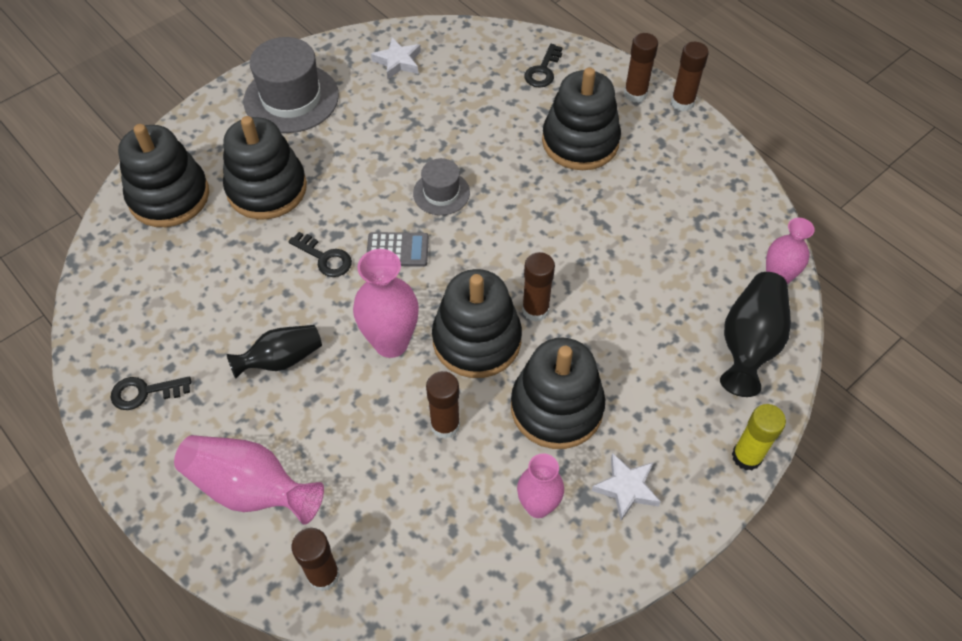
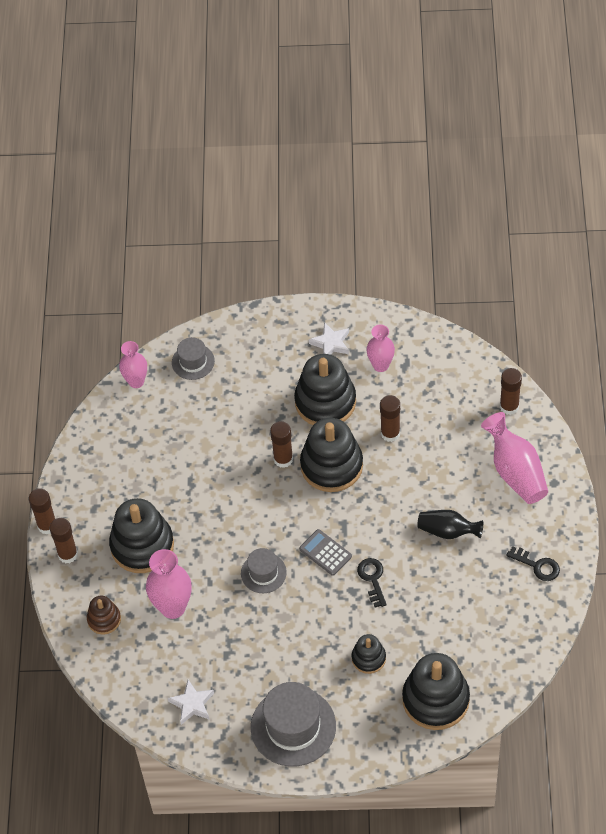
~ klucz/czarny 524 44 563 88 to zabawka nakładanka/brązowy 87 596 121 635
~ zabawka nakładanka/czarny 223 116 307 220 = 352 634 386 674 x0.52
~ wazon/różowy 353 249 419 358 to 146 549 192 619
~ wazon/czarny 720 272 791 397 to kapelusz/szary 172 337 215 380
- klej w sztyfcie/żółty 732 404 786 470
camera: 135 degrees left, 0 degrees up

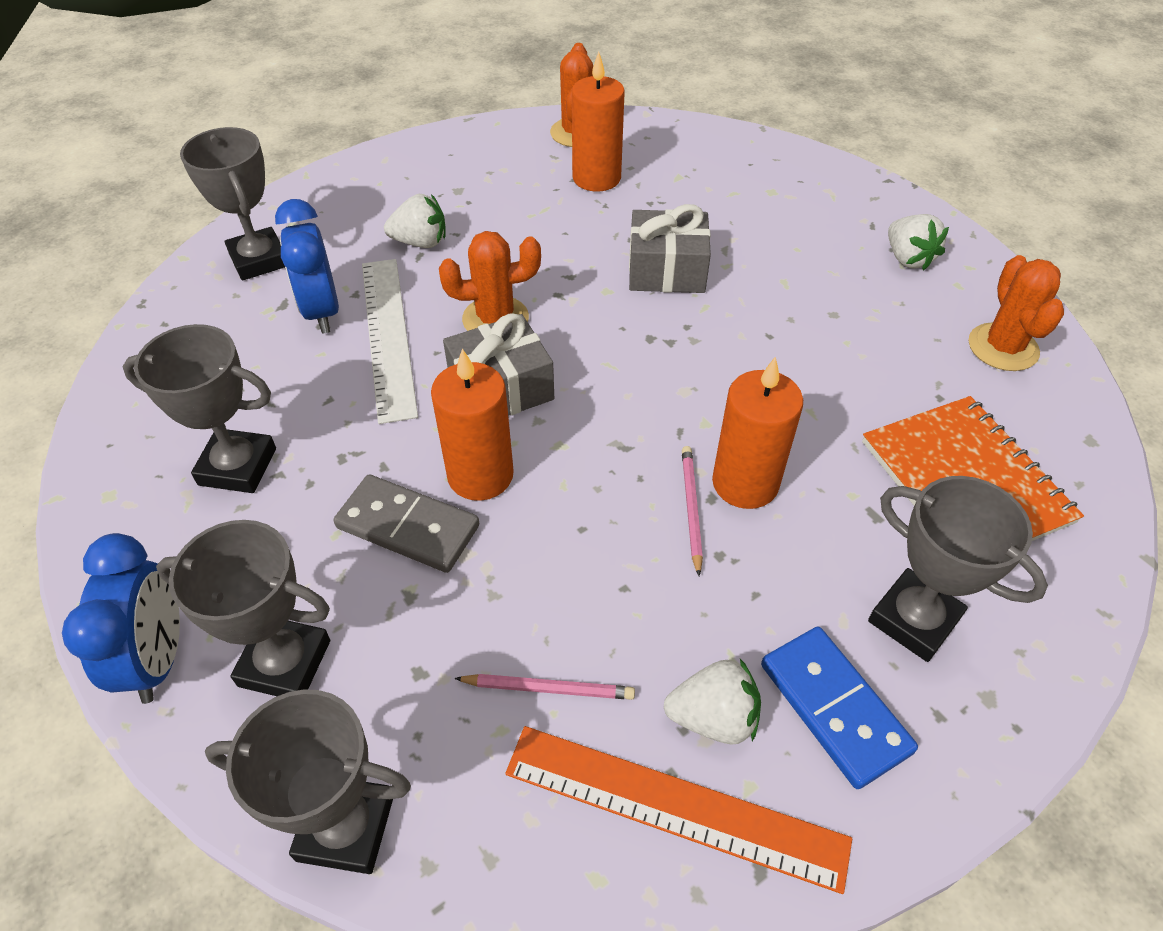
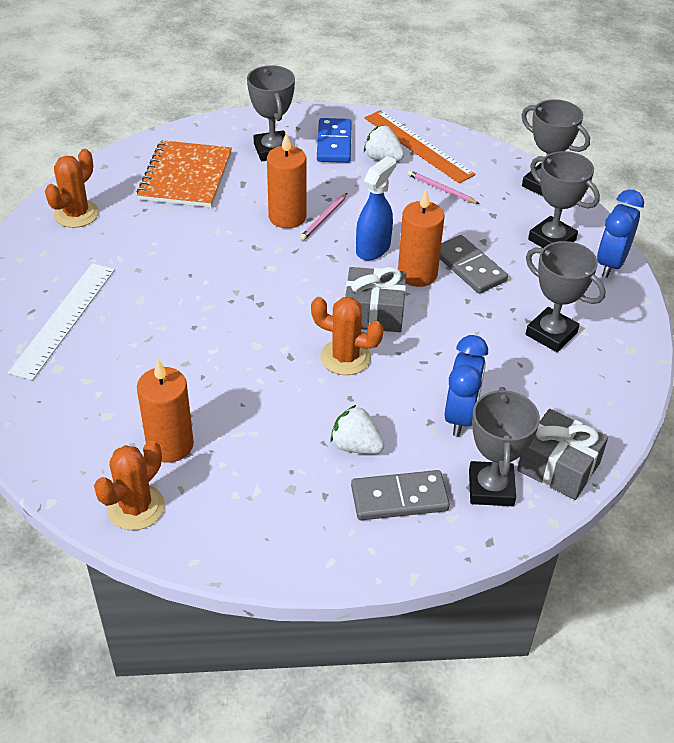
~ prezent/szary 629 204 711 293 to 517 409 608 500
- truskawka/biały 888 214 949 270
~ linijka/biały 362 259 418 424 to 8 263 115 380
+ spryskiwacz/niebieski 356 156 396 261
+ kostka domina/szary 351 470 450 520
camera: 150 degrees left, 5 degrees down

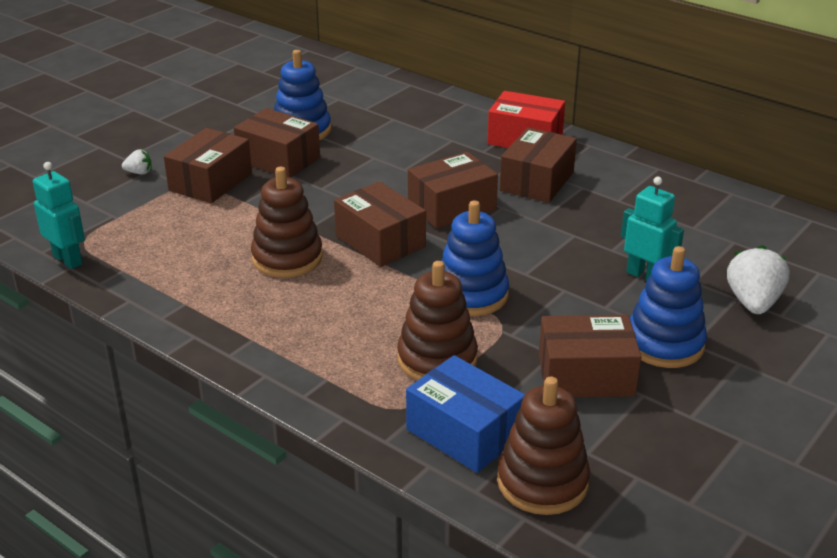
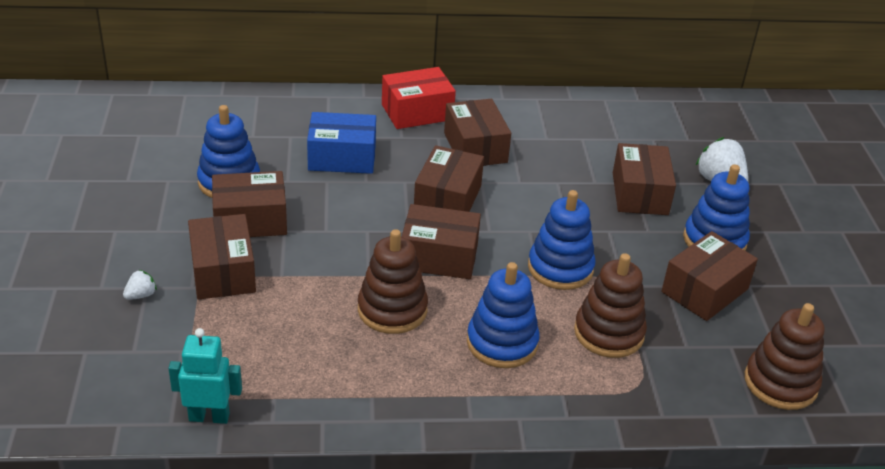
~ robot/turkusowy 621 177 684 281 to pudełko/brązowy 613 143 676 215
~ pudełko/niebieski 406 355 525 473 to 307 112 376 174
+ zabawka nakładanka/niebieski 467 262 540 368
camera: 45 degrees left, 5 degrees up

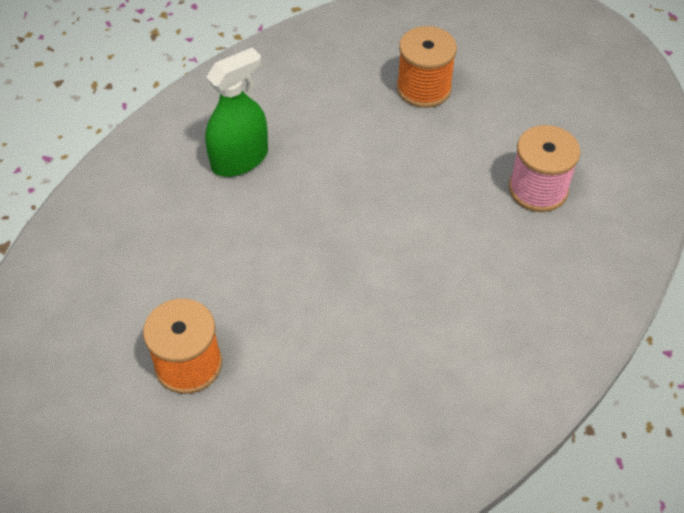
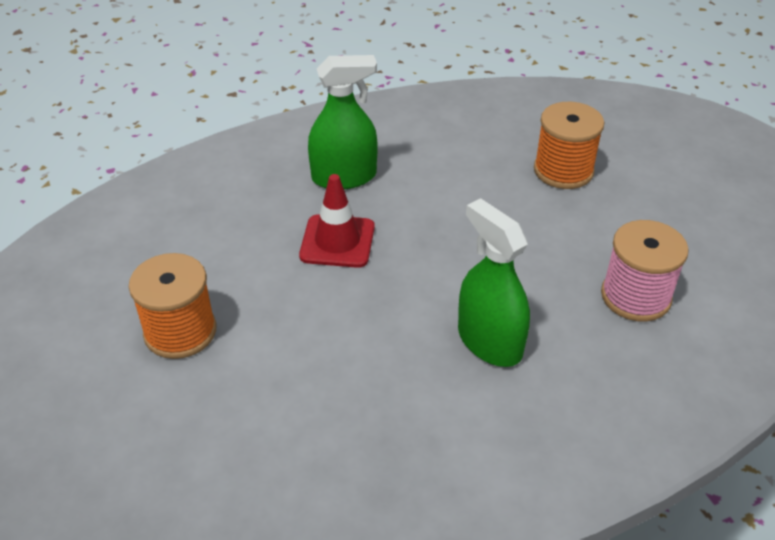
+ pachołek/czerwony 299 174 375 268
+ spryskiwacz/zielony 458 198 530 367
camera: 25 degrees right, 10 degrees down

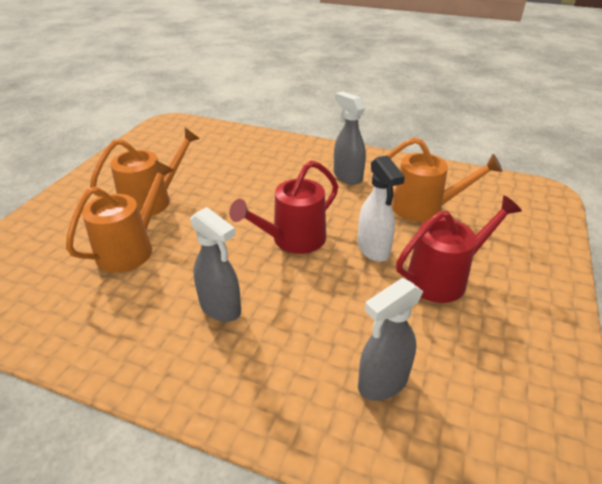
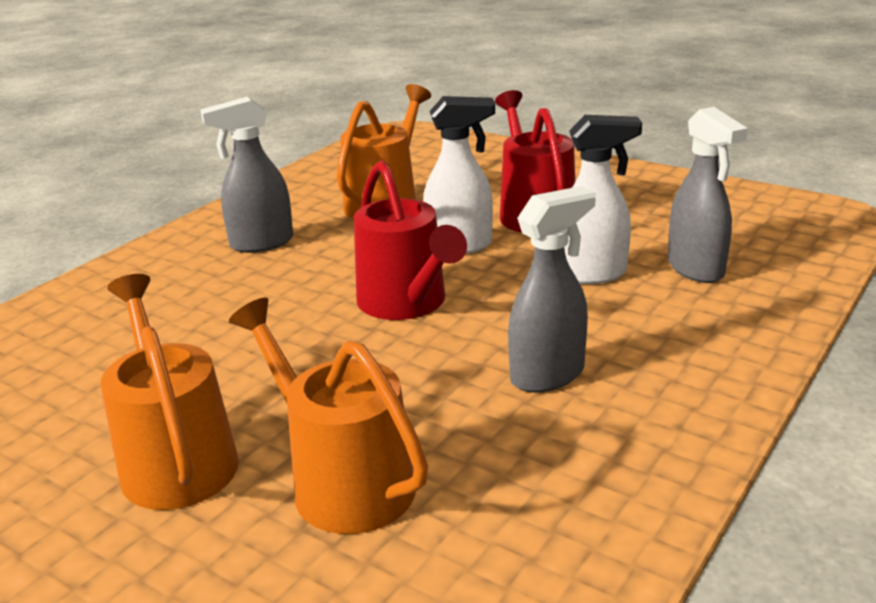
+ spryskiwacz/biały 564 115 642 284
camera: 75 degrees left, 10 degrees down

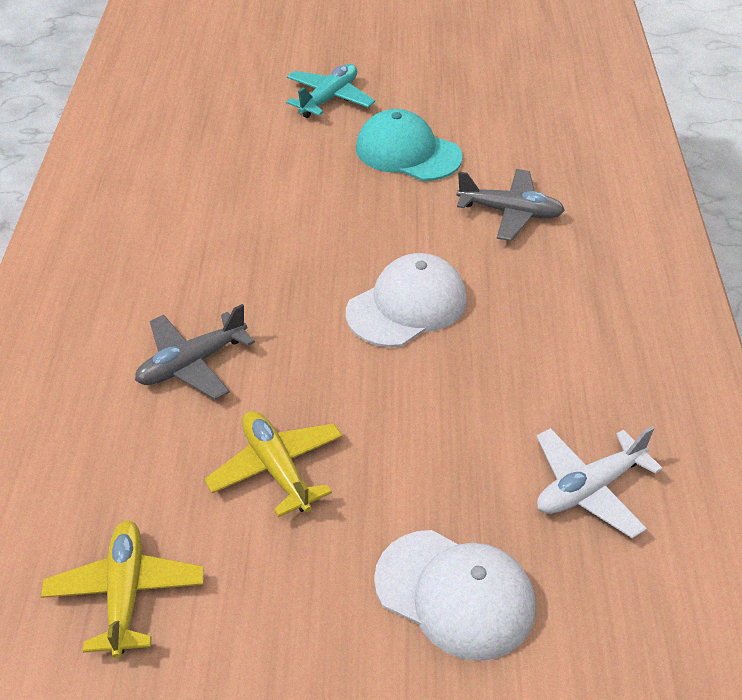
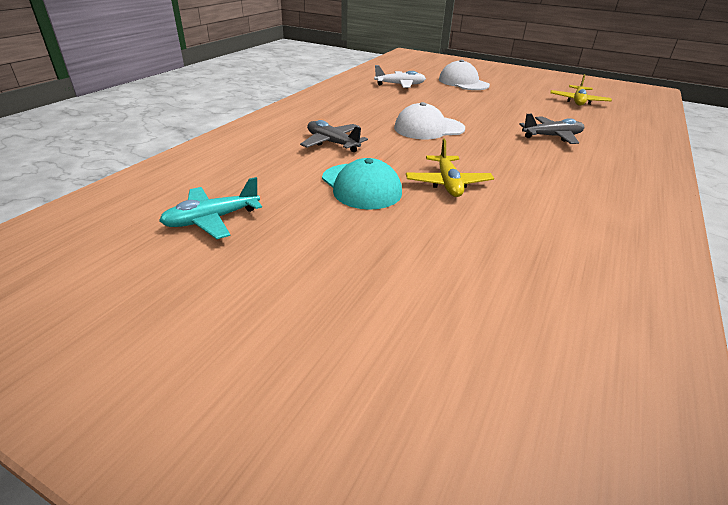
~ samolot/turkusowy 286 64 375 118 to 159 177 262 239
~ samolot/żółty 204 411 342 517 to 406 139 494 197
camera: 155 degrees left, 10 degrees down

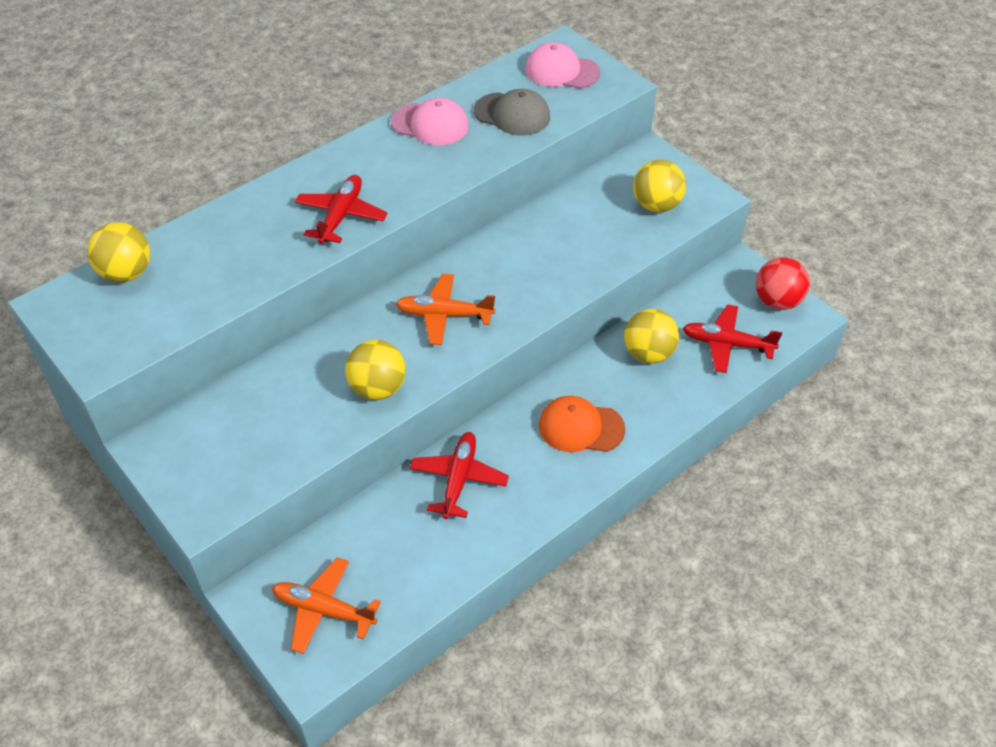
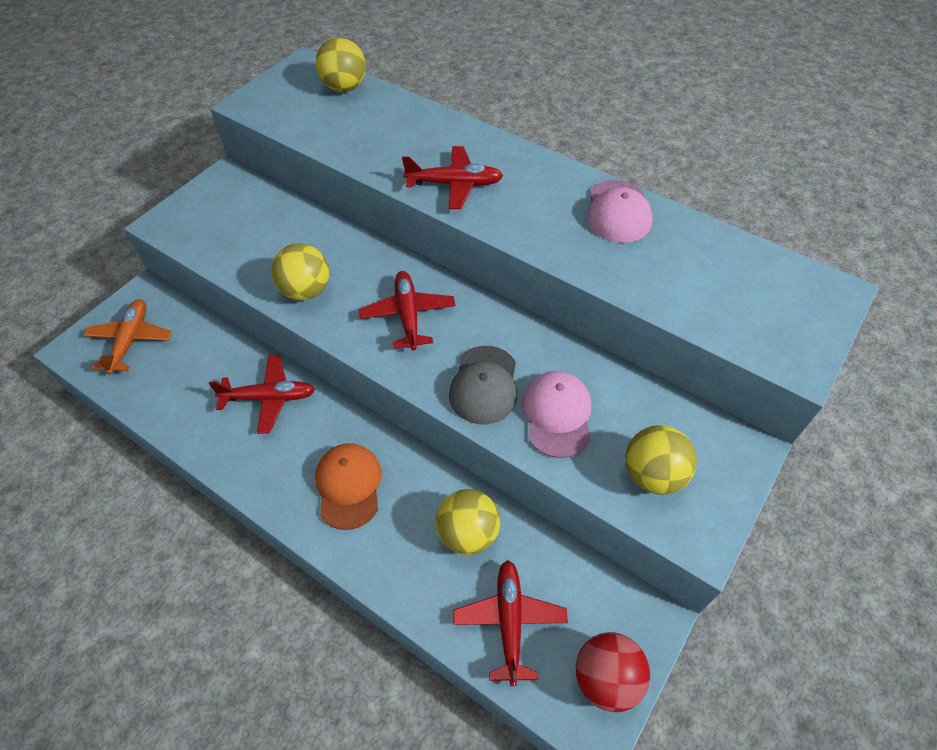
~ czapka/różowy 525 42 600 89 to 522 371 591 458
~ czapka/szary 474 89 550 136 to 449 346 517 424
~ samolot/pomarańczowy 396 274 496 345 to samolot/czerwony 359 271 455 351
camera: 75 degrees right, 5 degrees up

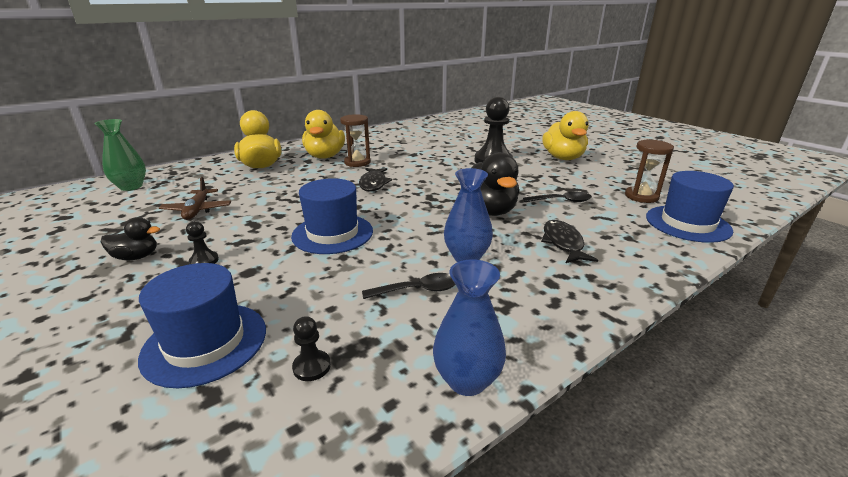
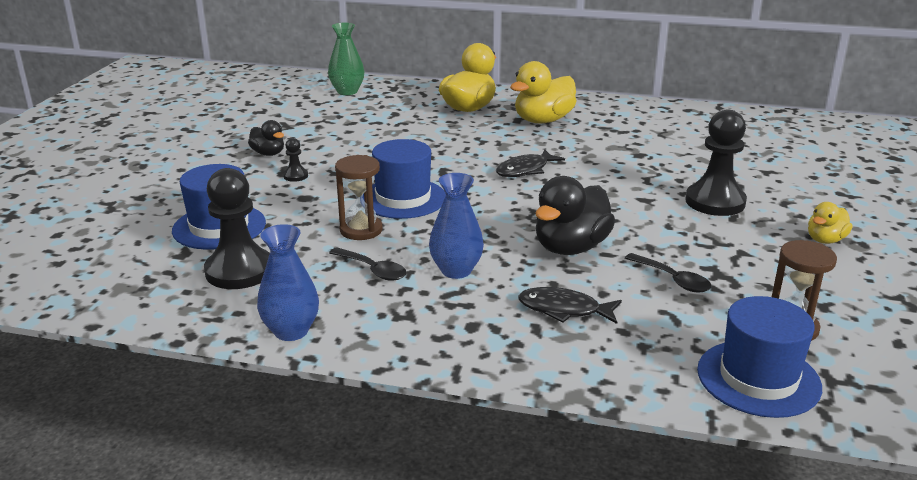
~ kaczka/żółty 542 111 589 160 = 808 202 852 244 x0.55
~ klepsydra/brązowy 340 114 371 167 to 335 155 382 240
- samolot/brązowy 159 177 231 220
~ ryba/czarny 541 220 598 263 = 518 287 622 324 120 degrees counterclockwise
~ pionek/czarny 292 316 331 381 = 204 168 270 289 x2.26
camera: 50 degrees right, 0 degrees up

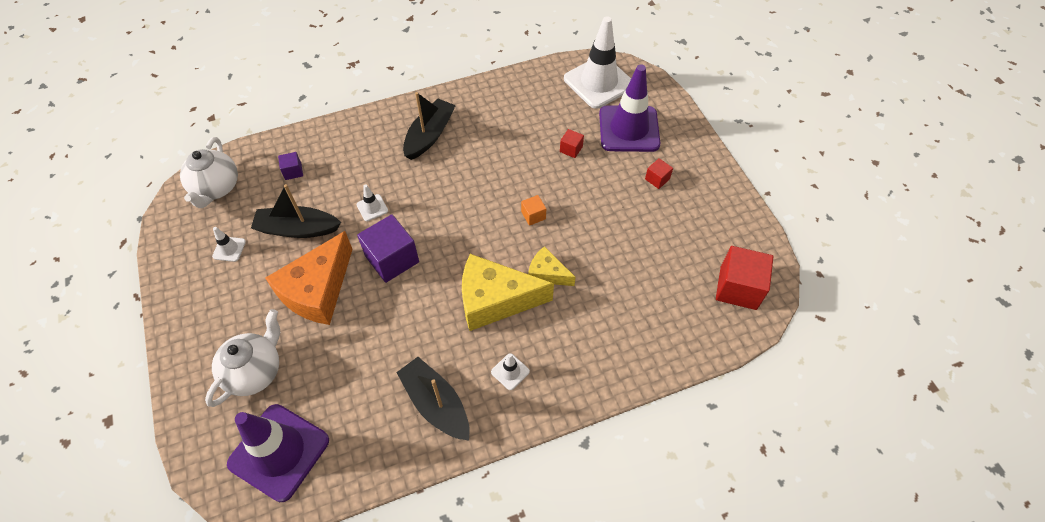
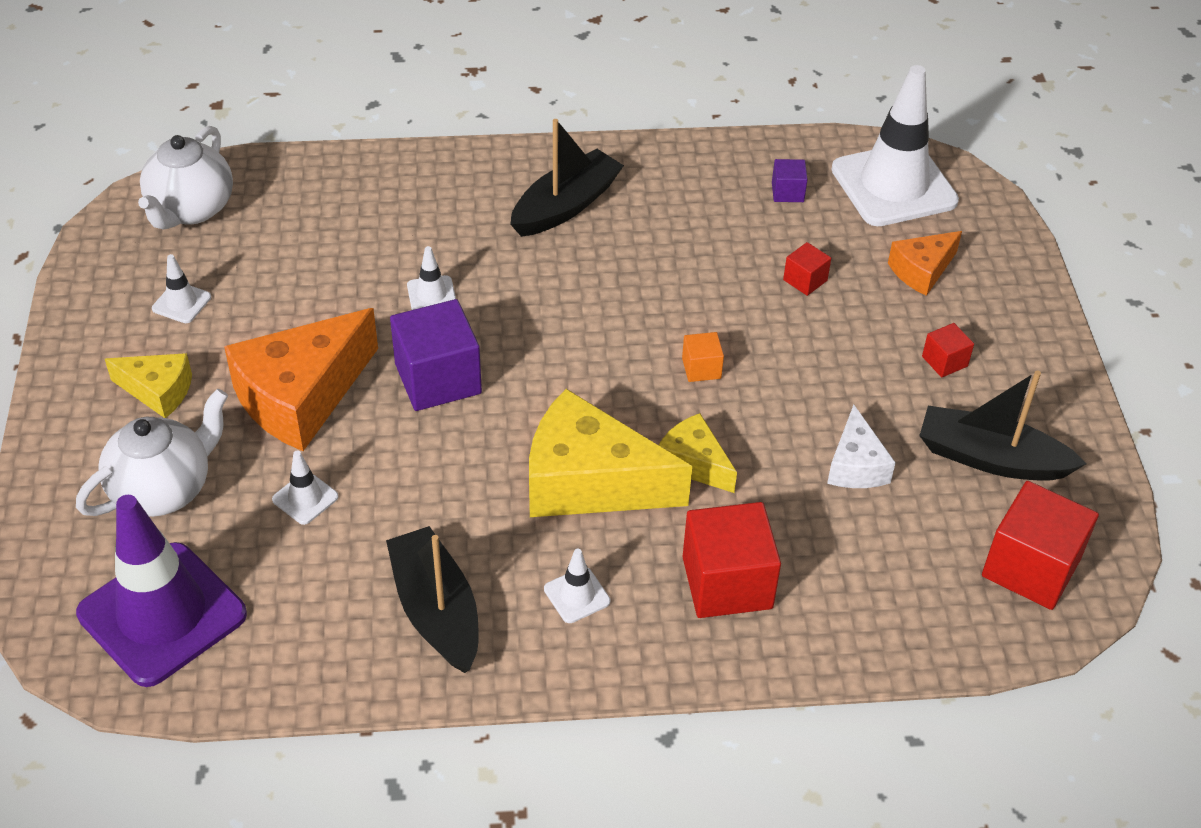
~ pachołek/fioletowy 599 65 660 152 to ser/pomarańczowy 888 231 962 296
~ sześcian/fioletowy 278 152 303 180 to 772 159 808 202
~ łódka/czarny 251 184 341 238 to 919 370 1087 481
+ ser/żółty 105 353 192 418
+ ser/biały 827 405 896 488
+ pachołek/biały 272 450 338 525
+ sześcian/czerwony 683 502 781 618
camera: 15 degrees right, 10 degrees down

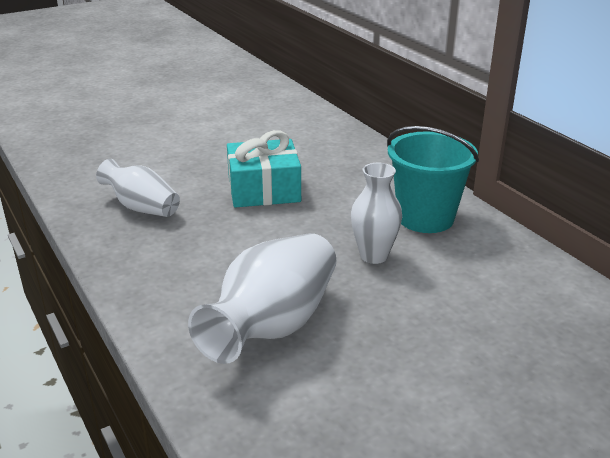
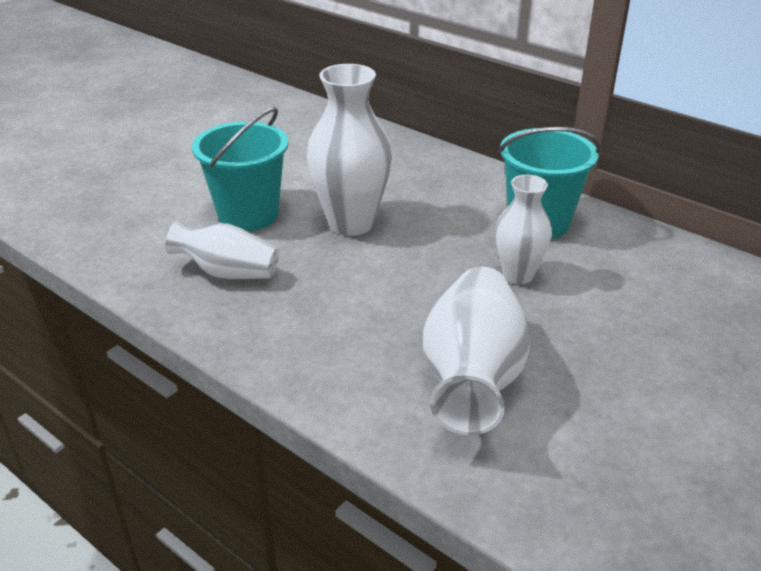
~ prezent/turkusowy 227 130 301 208 to wazon/biały 307 64 392 236
+ wiadro/turkusowy 192 107 288 231
camera: 20 degrees left, 5 degrees up

